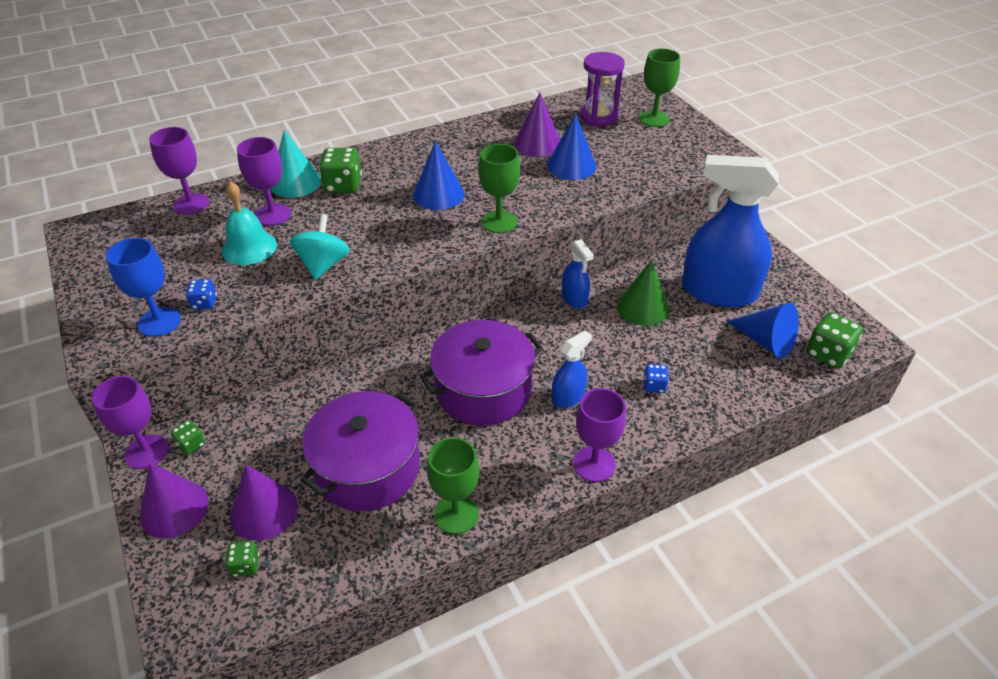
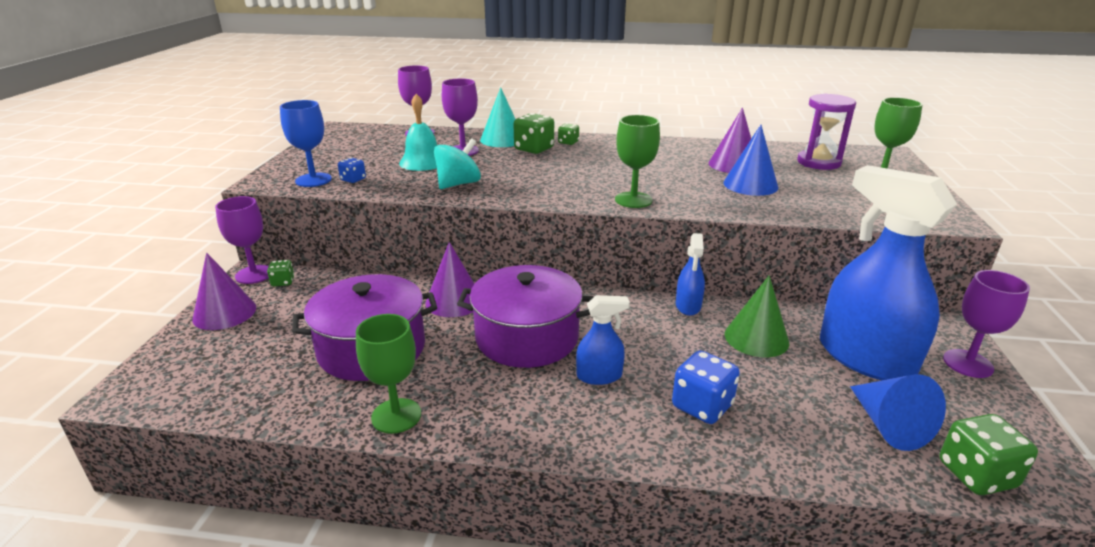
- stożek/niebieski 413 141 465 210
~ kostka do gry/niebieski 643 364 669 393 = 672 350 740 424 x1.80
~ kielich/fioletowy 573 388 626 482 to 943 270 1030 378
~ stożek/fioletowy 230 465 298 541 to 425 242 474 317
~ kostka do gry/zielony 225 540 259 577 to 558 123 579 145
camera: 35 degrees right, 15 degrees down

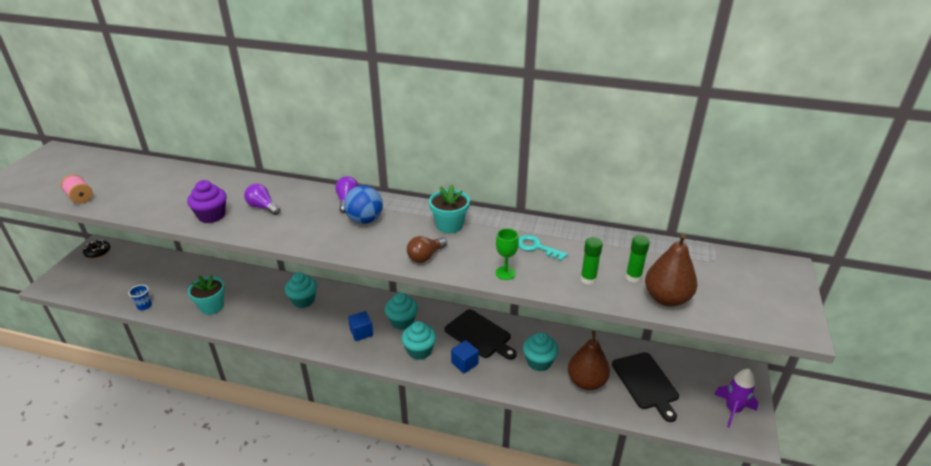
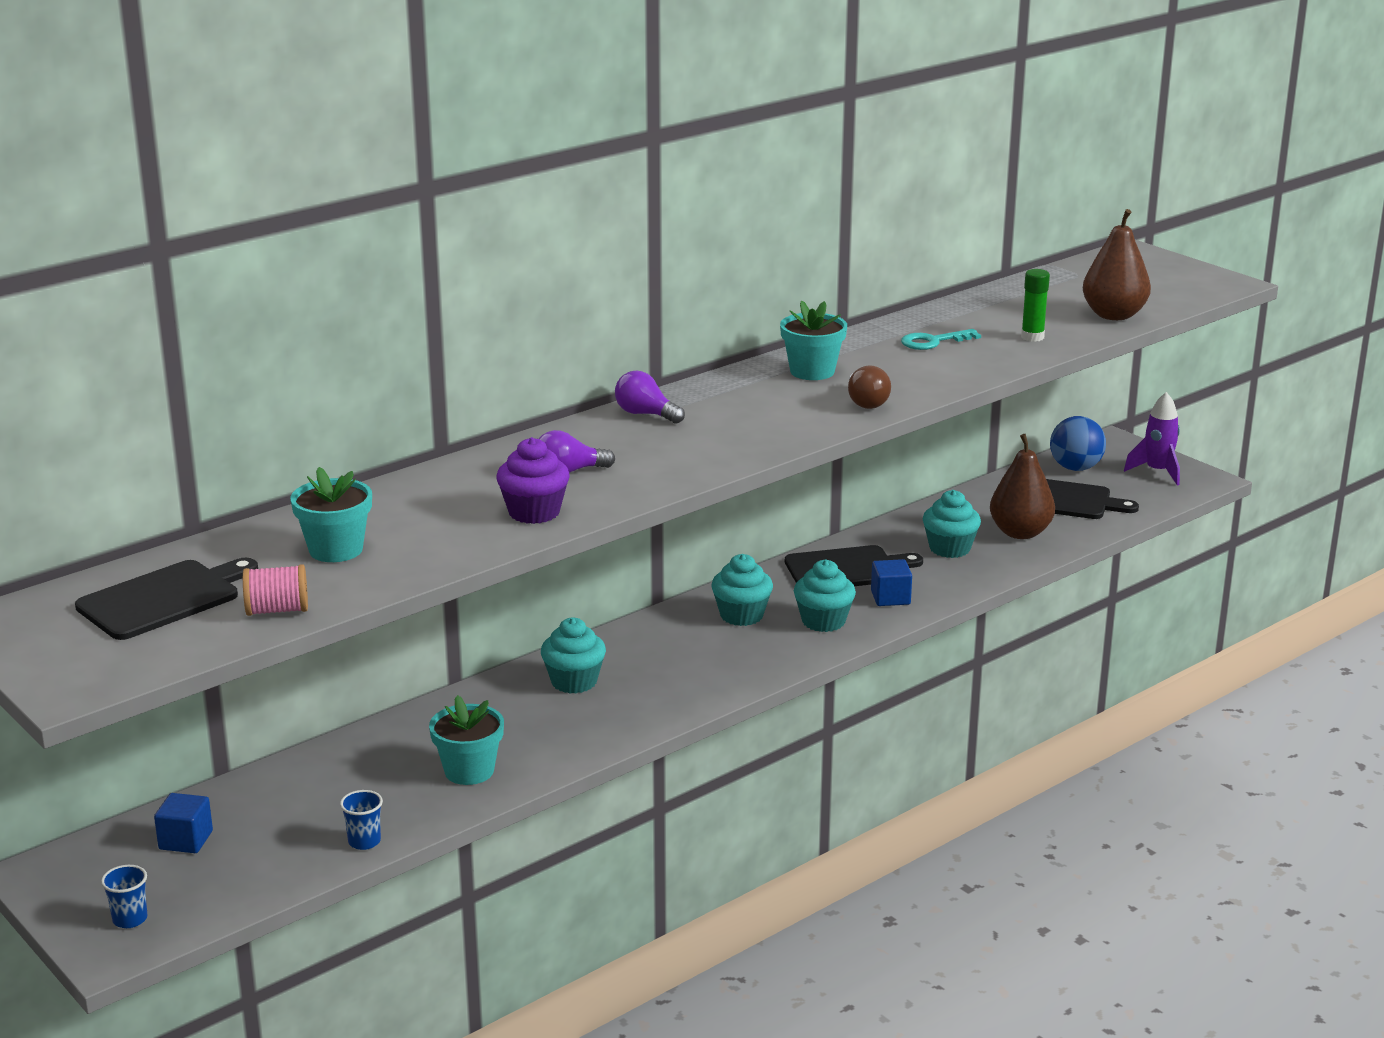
~ piłka/niebieski 344 185 383 224 to 1050 416 1106 471
- kielich/zielony 496 228 519 280
- klej w sztyfcie/zielony 626 235 650 283
- donut/czarny 83 240 110 258
~ sześcian/niebieski 348 311 373 341 to 154 793 213 853
+ doniczka/turkusowy 291 467 372 562
+ deska do krojenia/czarny 75 558 258 640
+ szklanka/niebieski 101 865 147 928
camera: 55 degrees left, 10 degrees down

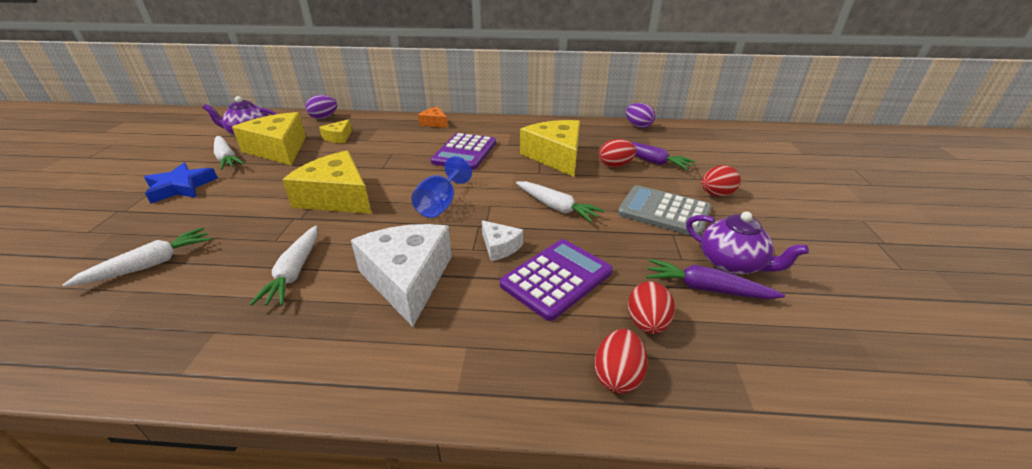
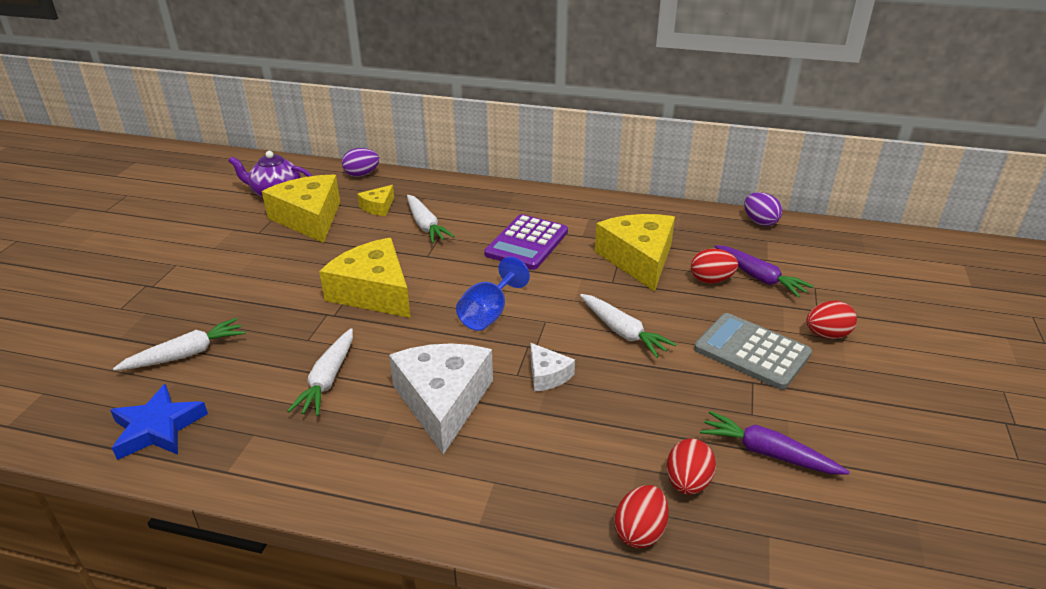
- ser/pomarańczowy 418 107 448 128
~ marchewka/biały 214 136 244 170 to 407 195 455 243
~ gwiazda/niebieski 144 163 218 204 to 110 384 208 460
- imbryk/fioletowy 686 211 809 274
- kalkulator/fioletowy 500 239 613 321
camera: 10 degrees right, 0 degrees up

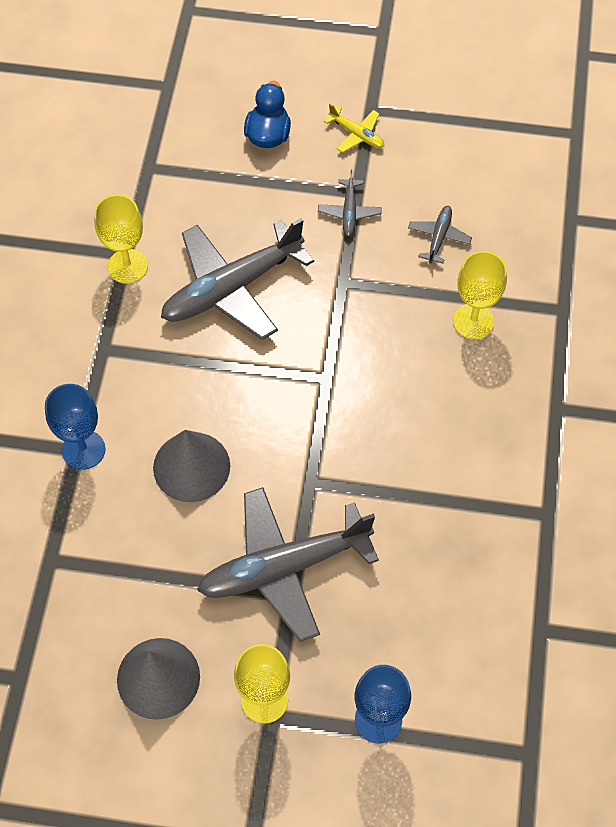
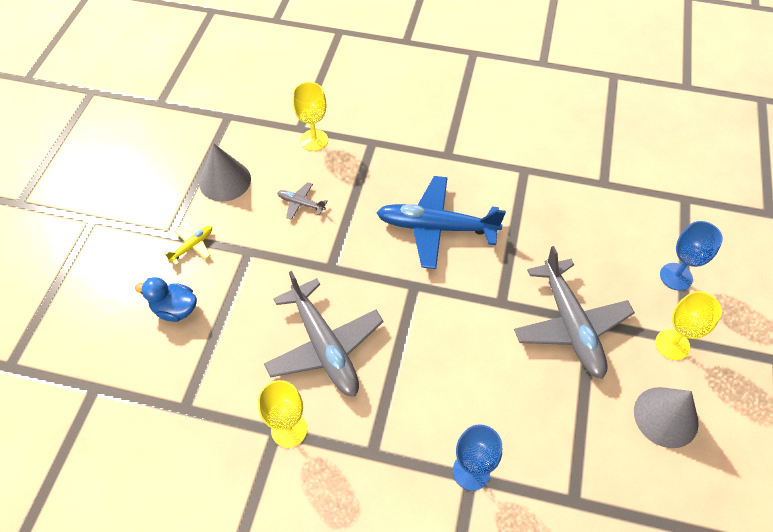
- samolot/szary 318 170 382 237
~ kielich/żółty 453 251 507 339 to 293 82 328 151
~ stożek/szary 153 430 230 502 to 199 143 251 202
+ samolot/niebieski 376 176 506 269
camera: 85 degrees left, 5 degrees down

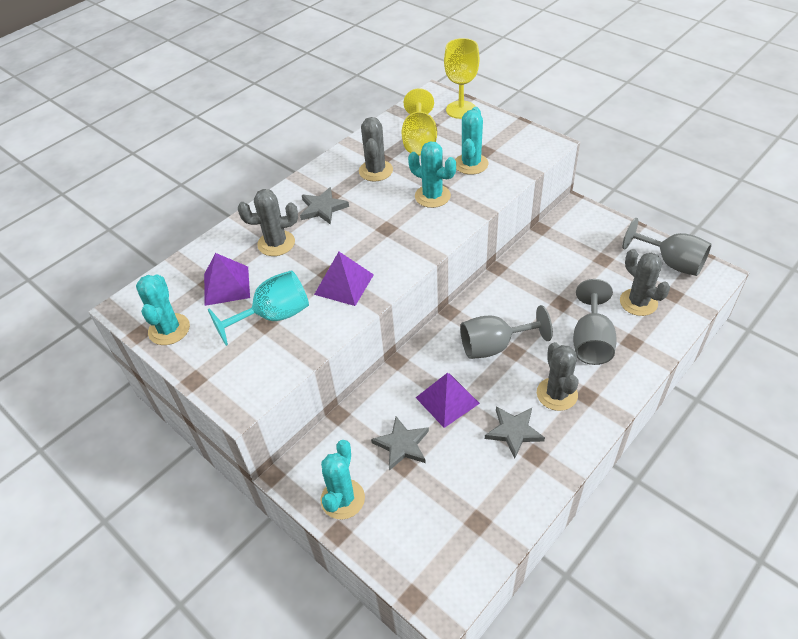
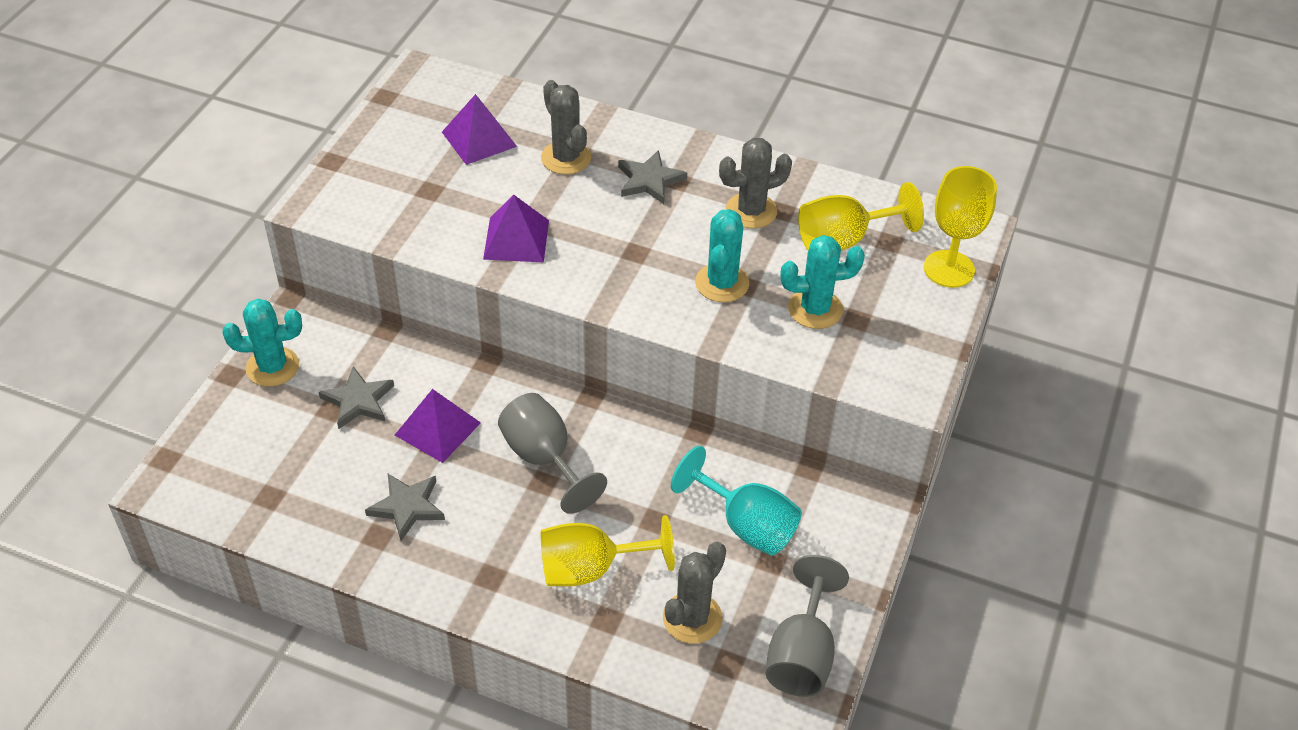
~ kielich/turkusowy 208 270 309 346 to 671 446 802 556
- kaktus/turkusowy 136 274 190 345
~ kielich/szary 573 279 617 365 to kielich/żółty 541 515 675 586
- kaktus/szary 537 342 579 411
camera: 65 degrees right, 0 degrees up

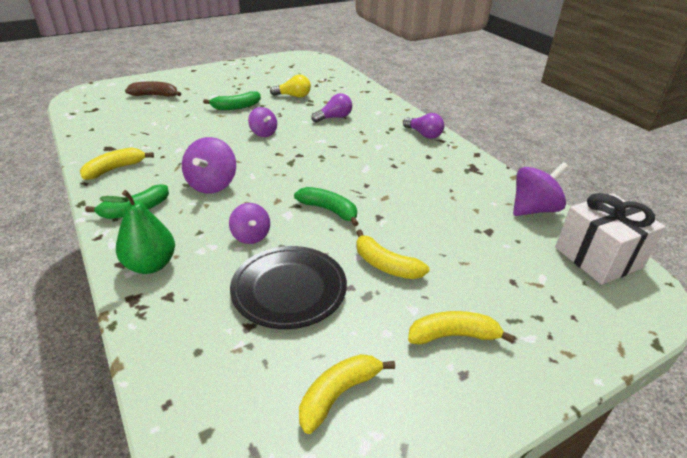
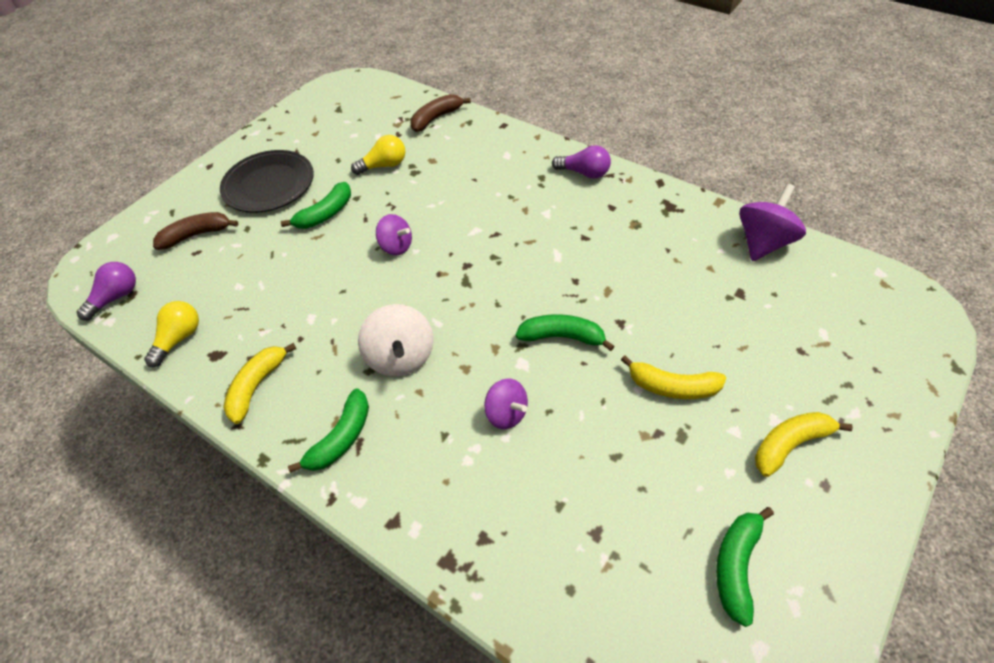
~ żarówka/fioletowy 311 93 352 123 to 77 262 136 321
~ bączek/fioletowy 182 137 236 194 to bączek/biały 358 304 434 376
- gruszka/zielony 100 190 175 274
- prezent/biały 555 193 666 285
~ talerz/czarny 230 246 347 329 to 220 150 314 213
~ banan/żółty 299 354 395 434 to banan/zielony 716 507 774 627
+ banan/brązowy 411 94 471 132
+ żarówka/żółty 144 301 199 367
camera: 20 degrees left, 15 degrees up

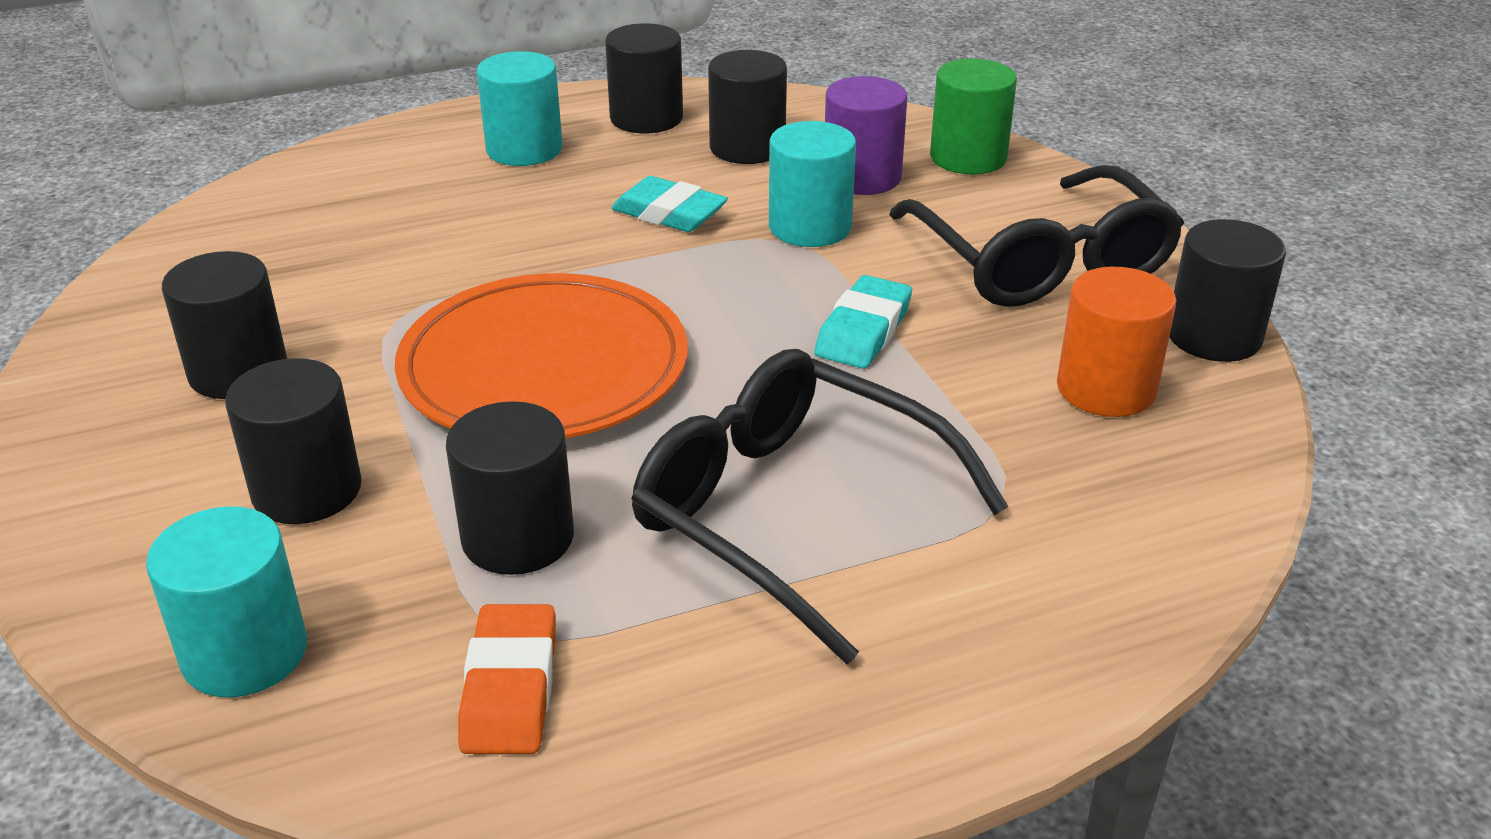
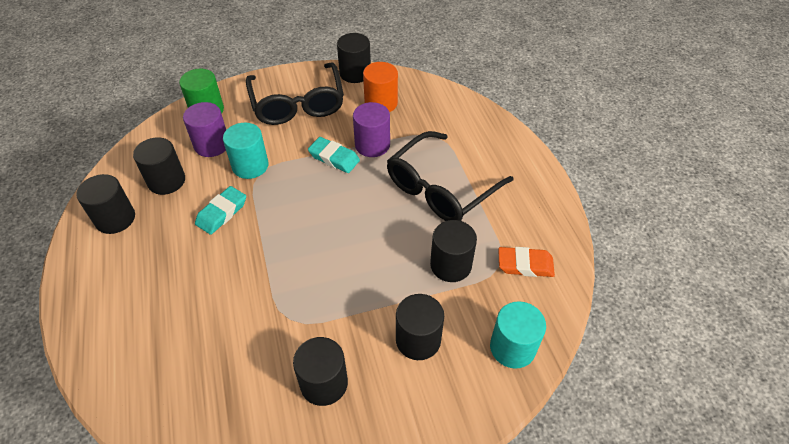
- walec/turkusowy 477 51 563 166
~ okulary/czarny 889 165 1184 307 = 246 62 344 125 90 degrees clockwise
- talerz/pomarańczowy 395 273 688 438
+ walec/fioletowy 353 102 390 157
camera: 85 degrees left, 15 degrees up

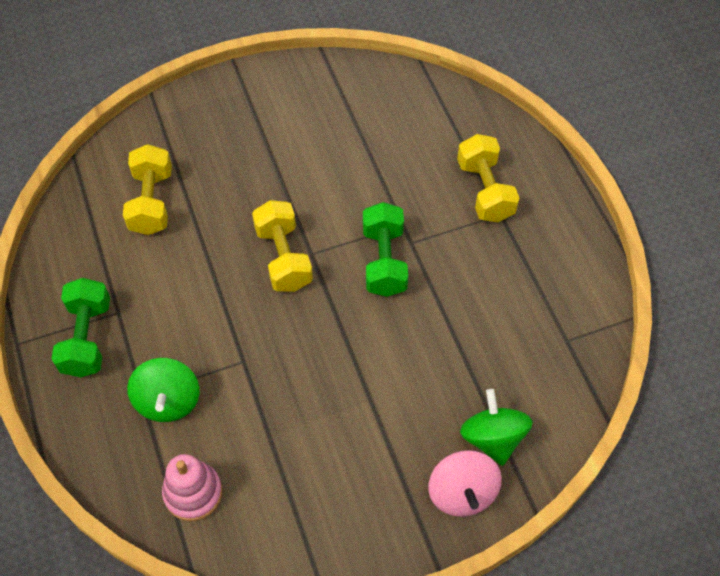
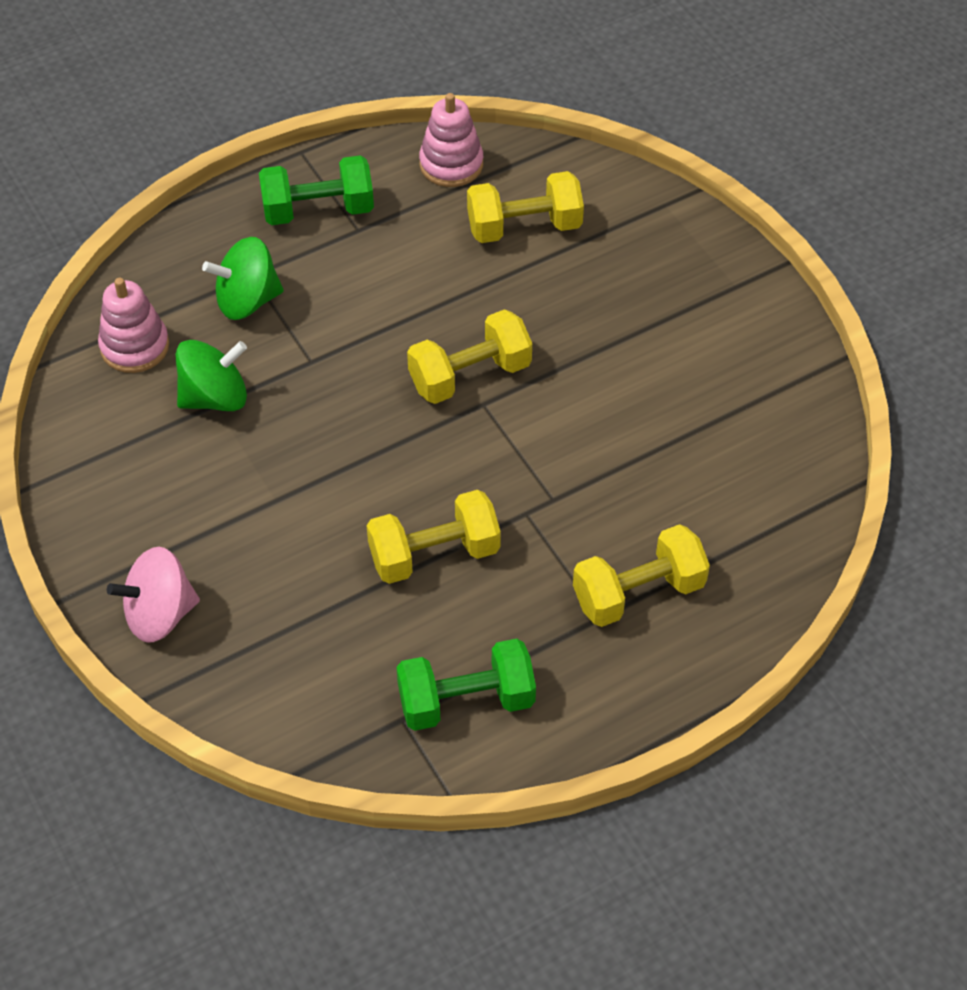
~ hantel/zielony 363 202 408 297 to 396 639 536 731
~ bączek/zielony 460 389 533 466 to 176 340 247 411
+ zabawka nakładanka/różowy 419 93 483 187
+ hantel/żółty 366 490 501 584
camera: 80 degrees right, 5 degrees down

